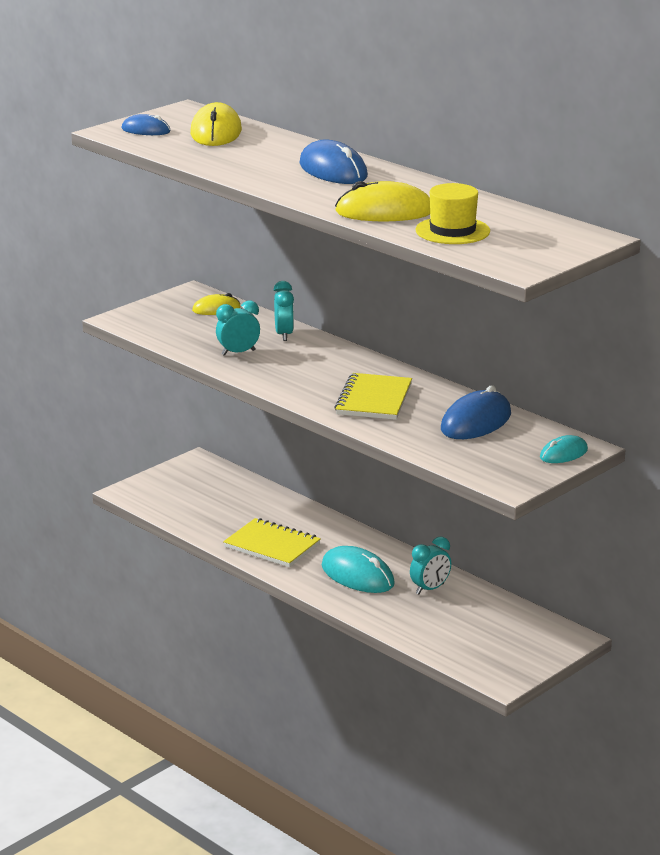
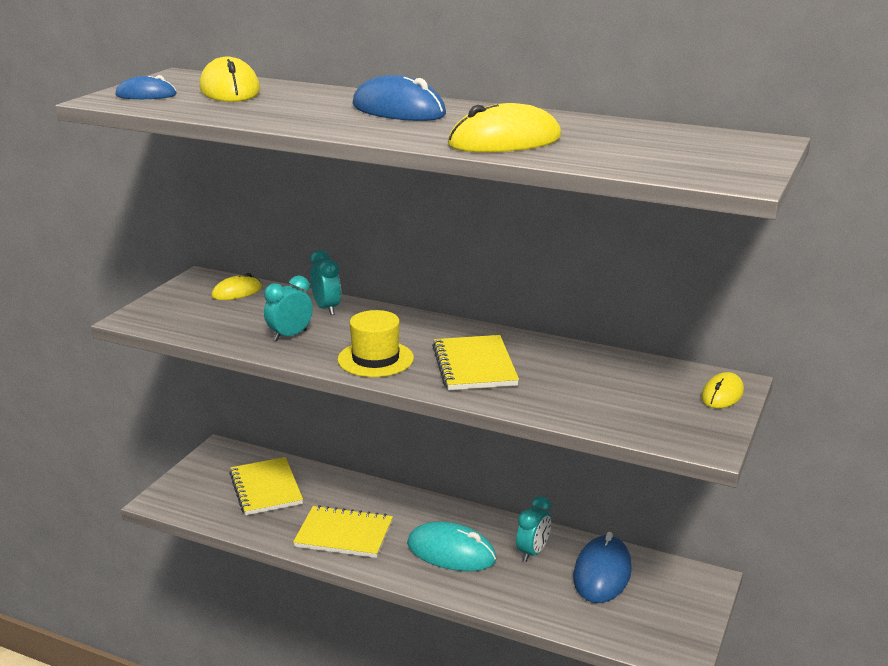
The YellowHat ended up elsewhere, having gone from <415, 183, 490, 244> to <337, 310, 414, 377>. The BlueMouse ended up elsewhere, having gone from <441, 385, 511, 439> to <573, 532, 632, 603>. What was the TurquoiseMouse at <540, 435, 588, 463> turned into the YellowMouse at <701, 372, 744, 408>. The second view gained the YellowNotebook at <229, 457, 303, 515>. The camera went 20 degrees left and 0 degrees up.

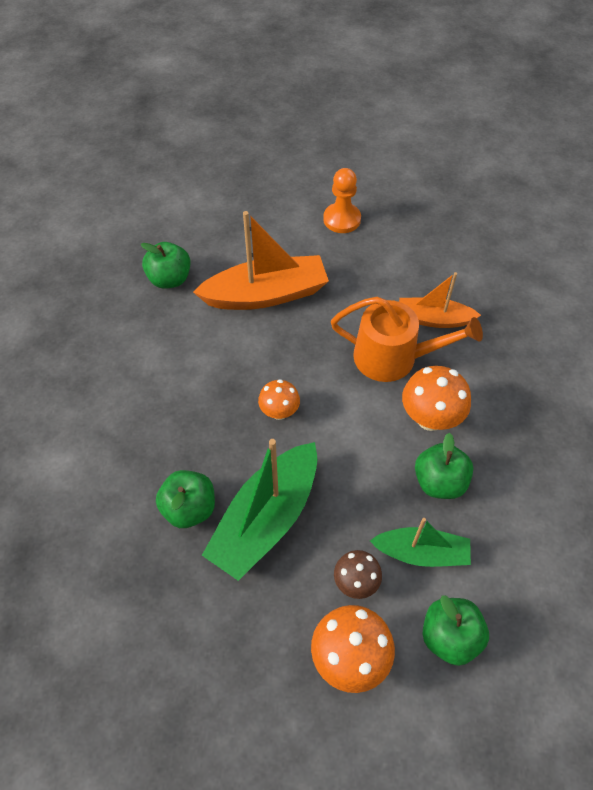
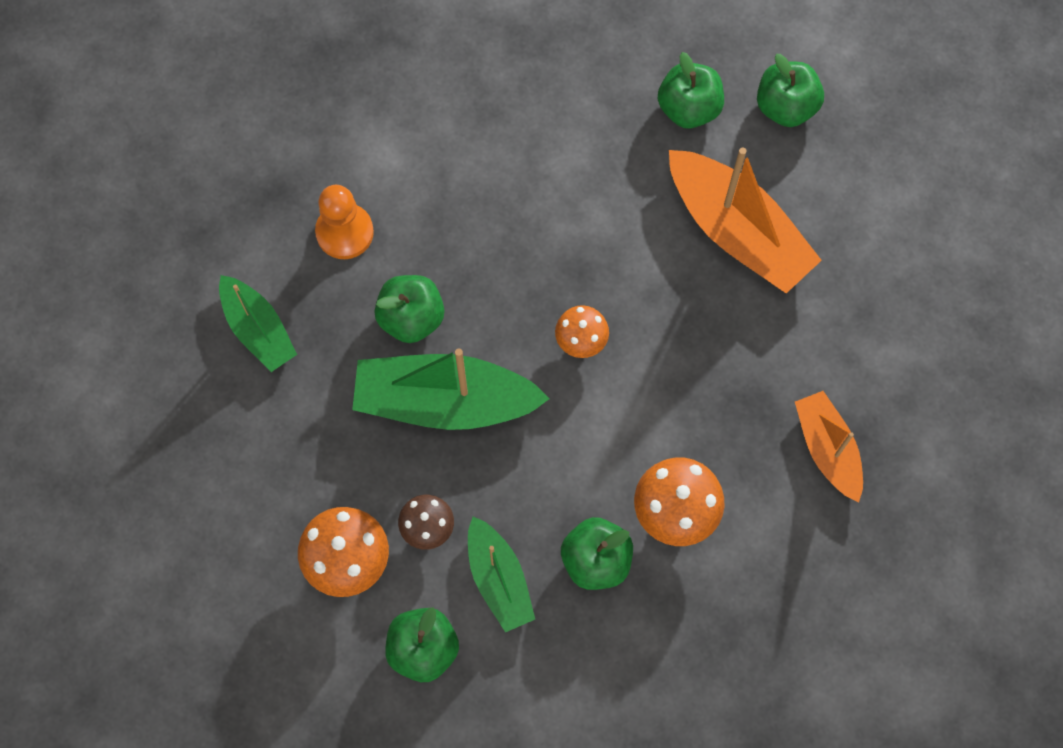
The OrangePawn ended up elsewhere, having gone from <323, 168, 361, 233> to <315, 185, 374, 259>. The second view lost the OrangeWateringCan at <331, 297, 483, 382>. The second view gained the GreenBoat at <219, 275, 297, 372>. The second view gained the GreenApple at <757, 54, 824, 127>. The camera went 60 degrees right and 15 degrees up.

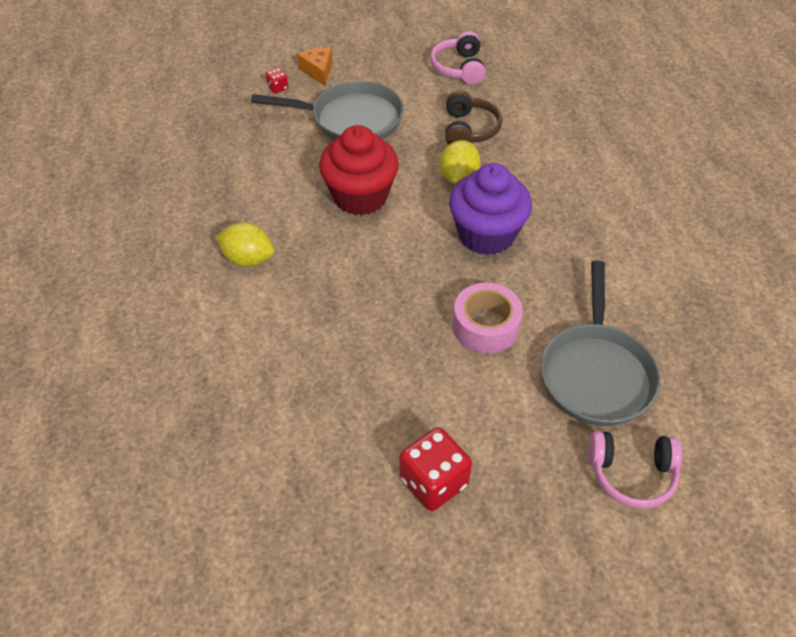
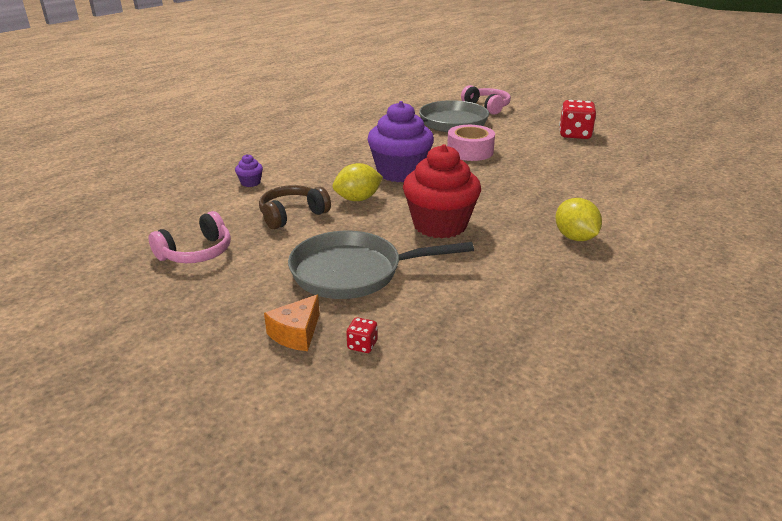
The GreyPan at <251, 81, 404, 140> ended up facing another way, 60 degrees counterclockwise from before. The second view gained the PurpleCupcake at <235, 154, 263, 187>. The camera went 130 degrees left and 20 degrees down.

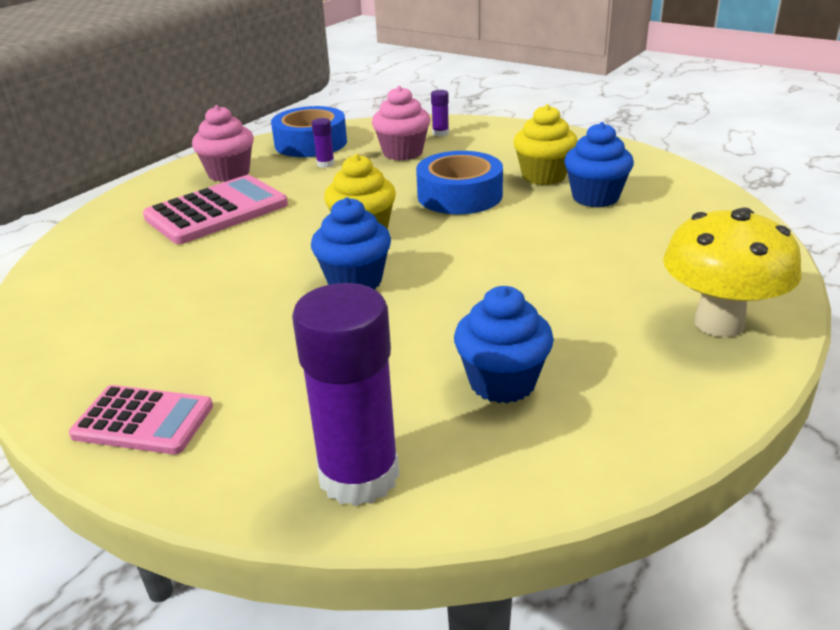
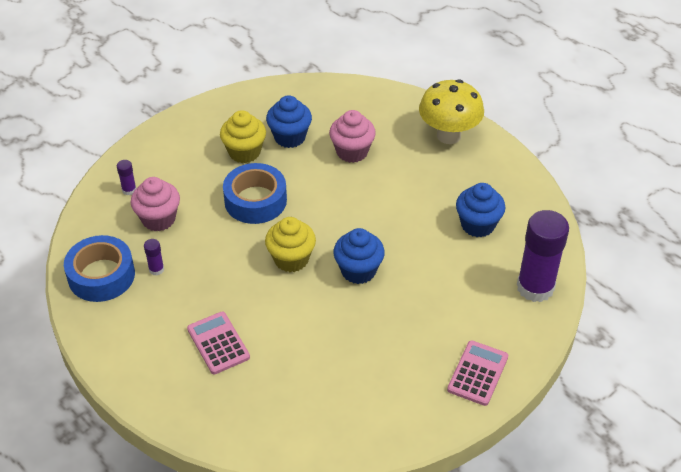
The size of the PinkCalculator at <143, 175, 288, 244> changed by a factor of 0.65. The PinkCupcake ended up elsewhere, having gone from <192, 105, 254, 182> to <329, 110, 376, 163>. The camera went 80 degrees left and 15 degrees up.

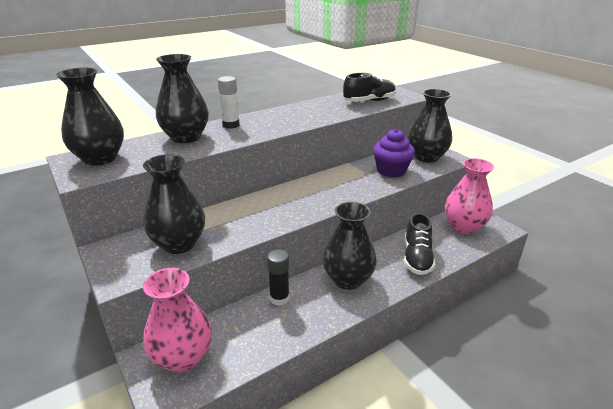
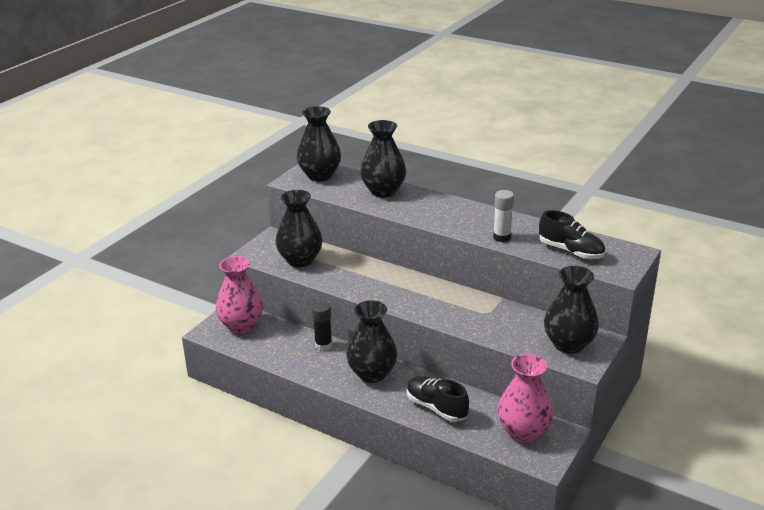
The WhiteGlueStick ended up elsewhere, having gone from <218, 76, 240, 129> to <493, 190, 514, 242>. The second view lost the PurpleCupcake at <373, 129, 415, 178>. The BlackShoe at <404, 213, 435, 275> ended up facing another way, 60 degrees clockwise from before. The camera went 65 degrees right and 0 degrees up.

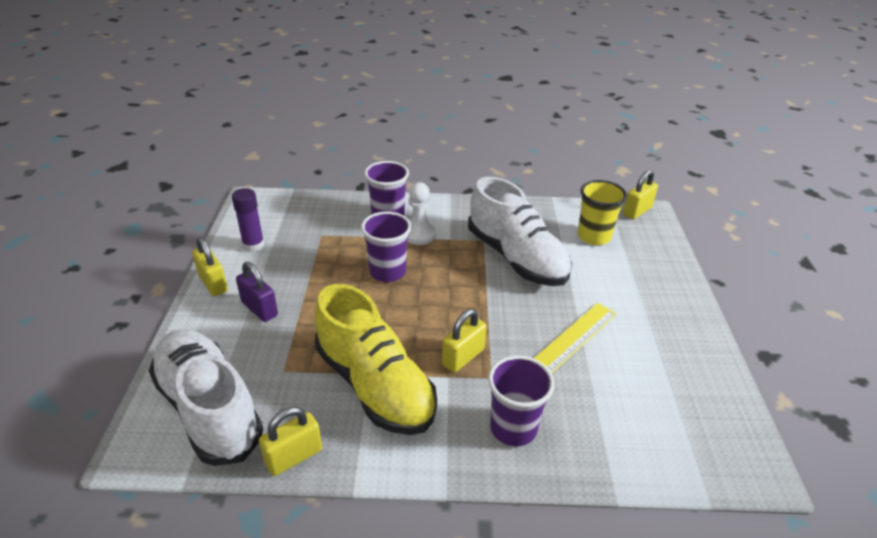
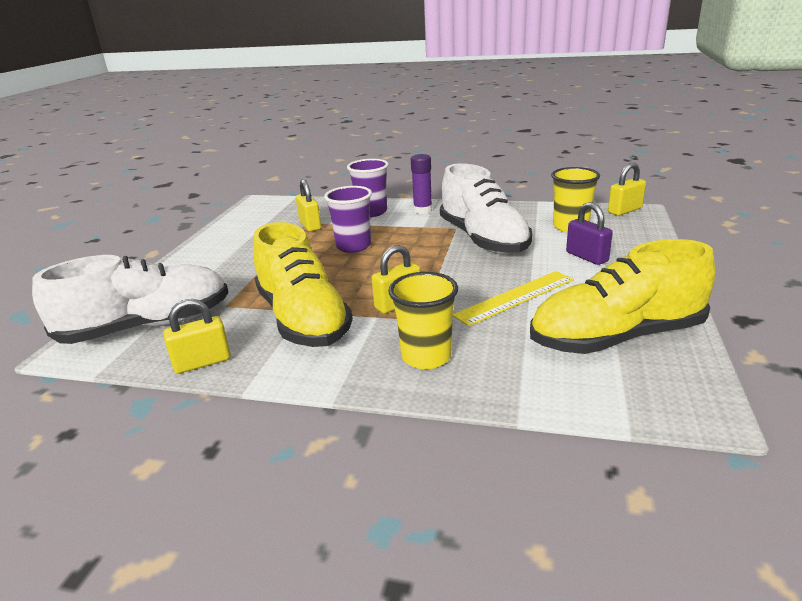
The WhiteShoe at <149, 329, 263, 466> ended up facing another way, 90 degrees clockwise from before. The YellowPadlock ended up elsewhere, having gone from <192, 237, 228, 296> to <296, 179, 321, 232>. The PurpleGlueStick ended up elsewhere, having gone from <232, 188, 265, 252> to <411, 154, 432, 214>. The PurplePadlock ended up elsewhere, having gone from <236, 262, 278, 322> to <566, 202, 613, 265>. The second view lost the WhitePawn at <407, 182, 436, 245>. What was the PurpleCup at <488, 355, 555, 446> turned into the YellowCup at <388, 272, 458, 369>. The second view gained the YellowShoe at <530, 239, 715, 354>. The camera went 15 degrees right and 10 degrees down.

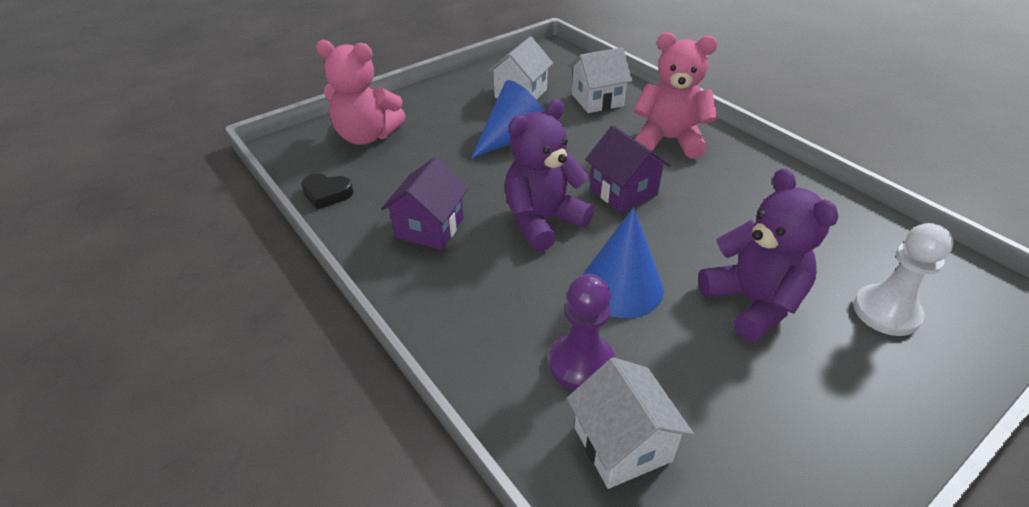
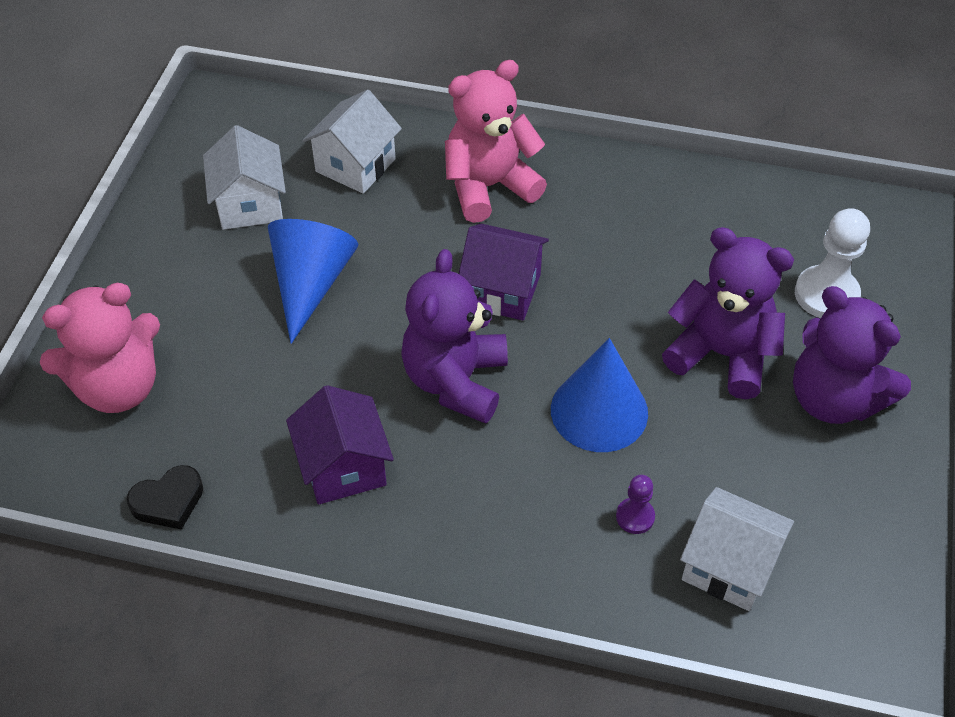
The size of the PurplePawn at <549, 274, 615, 390> changed by a factor of 0.53. The second view gained the PurpleTeddyBear at <793, 286, 911, 424>. The camera went 40 degrees left and 10 degrees up.

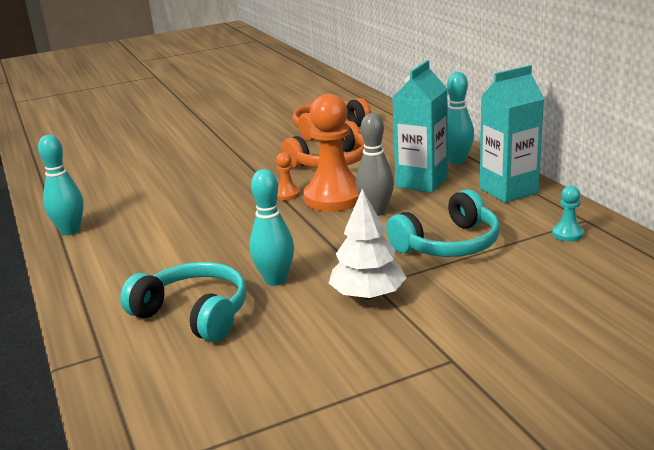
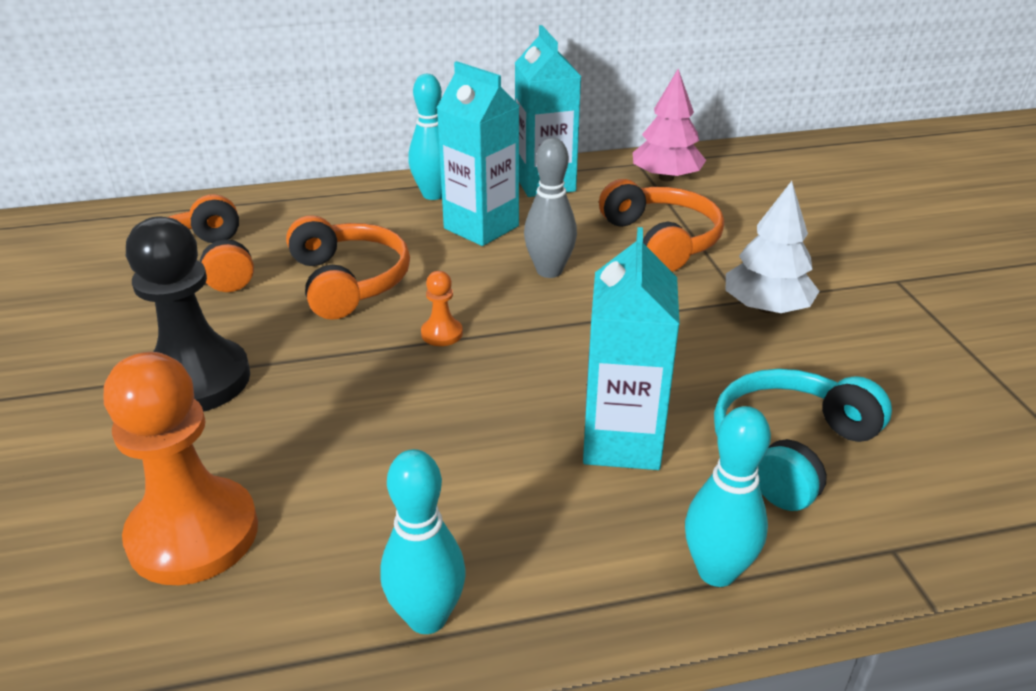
The TurquoiseBowlingPin ended up elsewhere, having gone from <250, 169, 294, 286> to <685, 406, 771, 587>. The OrangePawn ended up elsewhere, having gone from <303, 94, 359, 212> to <104, 352, 258, 585>. What was the TurquoiseHeadphones at <386, 189, 500, 257> turned into the OrangeHeadphones at <599, 179, 724, 272>. Where the TurquoisePawn stood at <552, 185, 584, 242>, the PinkTree came to stand at <633, 69, 706, 181>. The second view gained the BlackPawn at <126, 216, 250, 412>. The second view gained the TurquoiseCarton at <583, 227, 680, 470>. The camera went 80 degrees left and 10 degrees up.

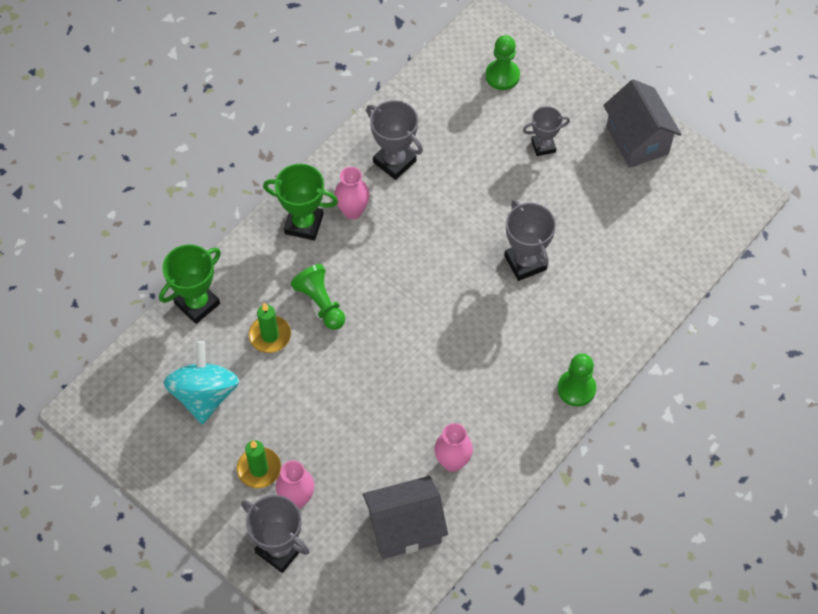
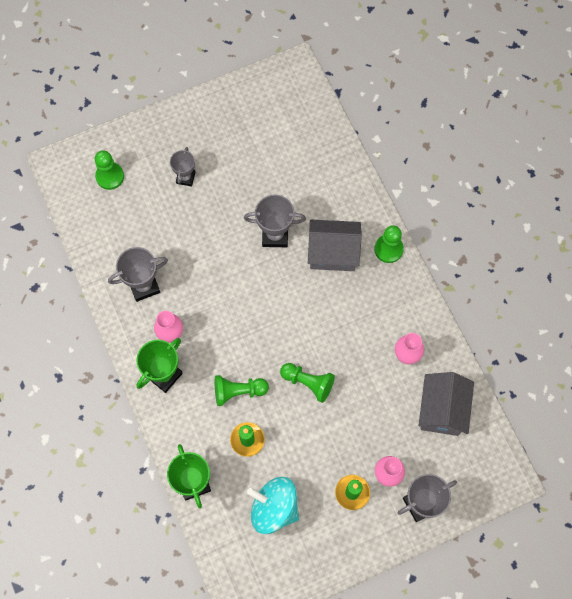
The GreyHouse ended up elsewhere, having gone from <603, 79, 682, 168> to <308, 220, 362, 271>. The second view gained the GreenPawn at <280, 363, 335, 403>. The camera went 65 degrees left and 10 degrees up.

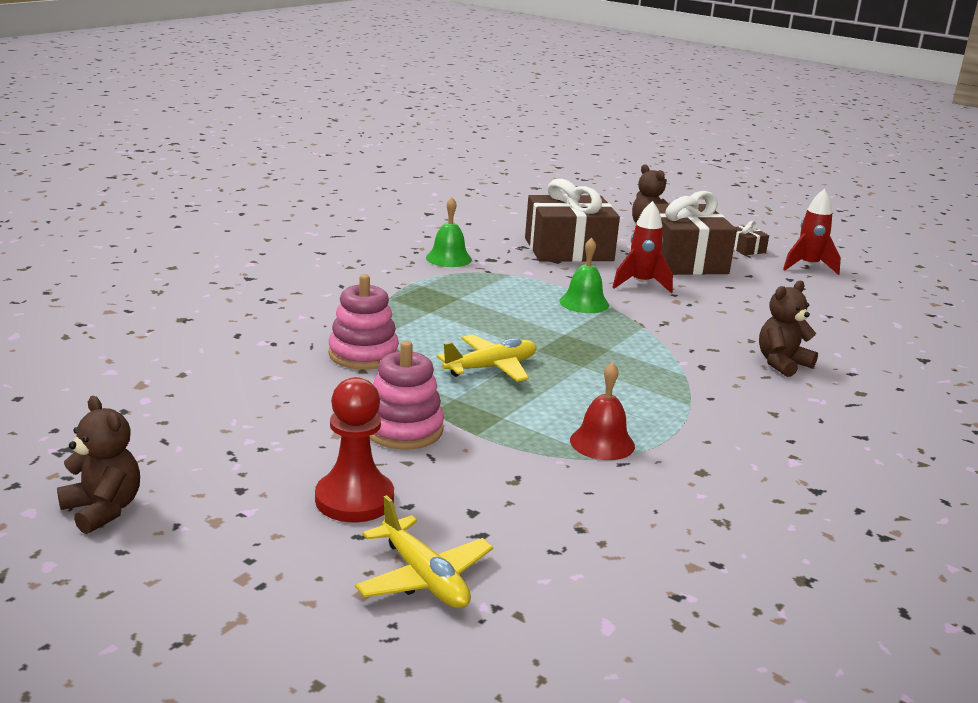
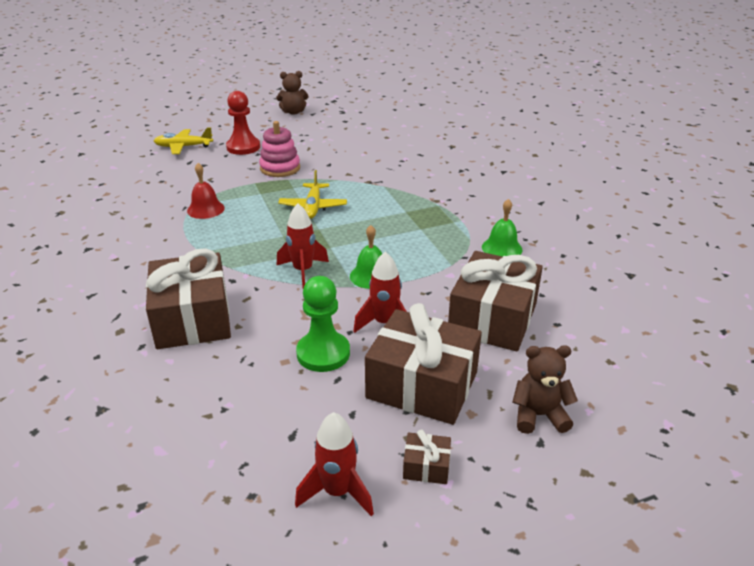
The second view lost the PinkStackingToy at <328, 274, 399, 370>. Where the BrownTeddyBear stood at <759, 281, 818, 377>, the BrownGift came to stand at <146, 248, 231, 349>. The second view gained the RedRocket at <276, 204, 329, 289>. The second view gained the GreenPawn at <296, 276, 350, 372>. The camera went 125 degrees right and 10 degrees up.

